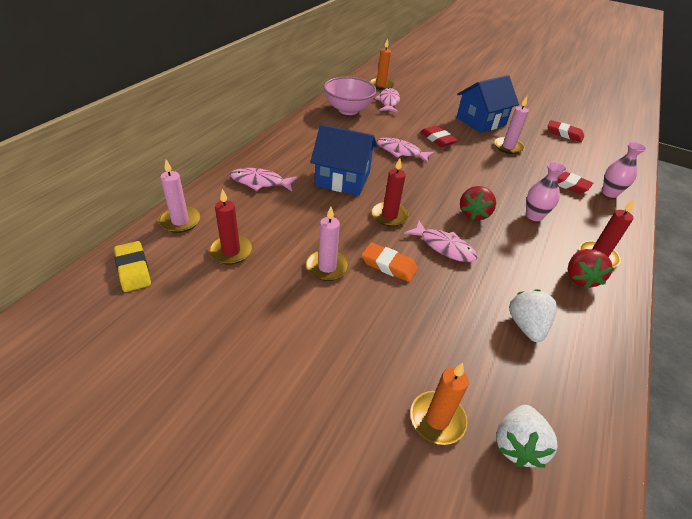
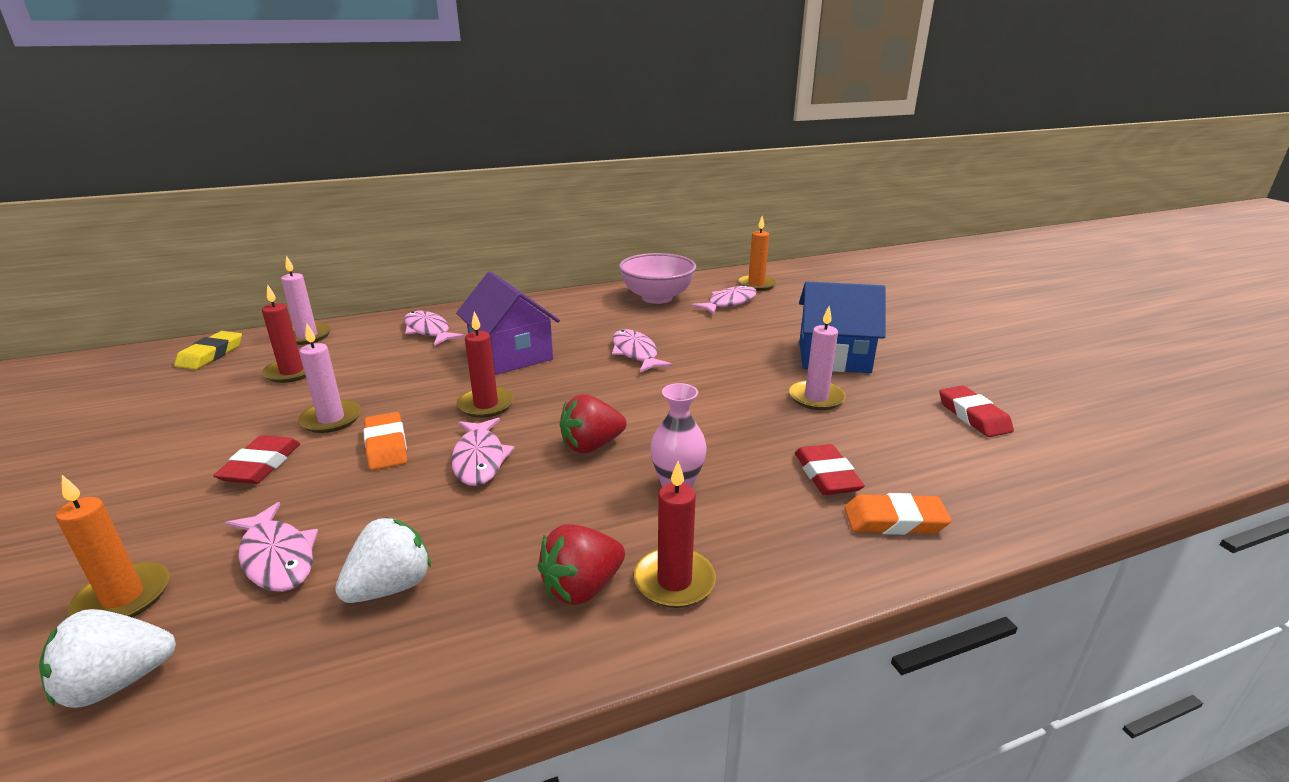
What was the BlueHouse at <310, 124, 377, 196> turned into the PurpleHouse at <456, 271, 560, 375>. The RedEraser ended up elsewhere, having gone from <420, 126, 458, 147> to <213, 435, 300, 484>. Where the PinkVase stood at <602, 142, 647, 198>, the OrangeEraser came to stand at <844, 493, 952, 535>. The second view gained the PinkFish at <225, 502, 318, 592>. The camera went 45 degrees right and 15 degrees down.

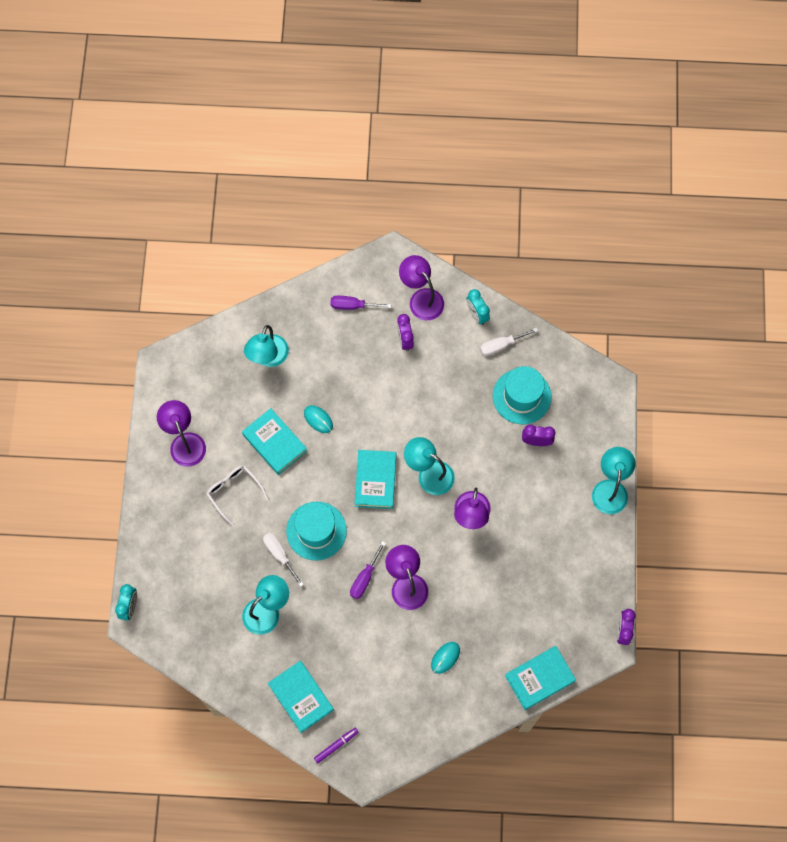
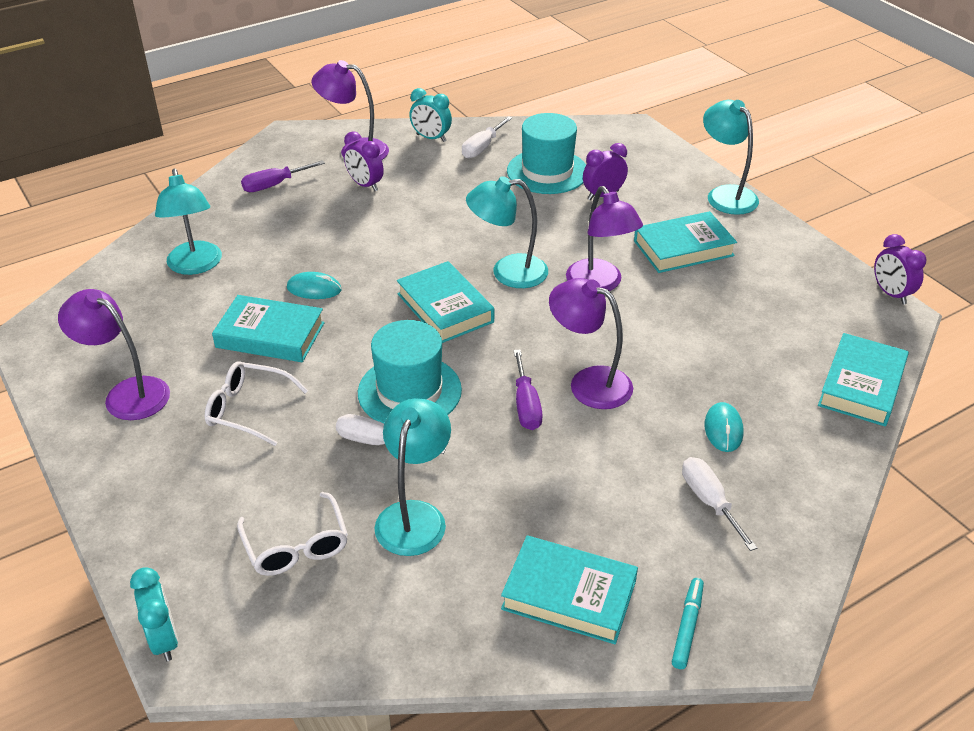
What was the PurpleMarker at <314, 728, 358, 763> turned into the TurquoiseMarker at <672, 578, 704, 669>. The second view gained the WhiteGlasses at <237, 492, 348, 576>. The second view gained the TurquoiseBook at <634, 211, 737, 273>. The second view gained the WhiteScrewdriver at <682, 457, 757, 551>. The camera went 35 degrees left and 30 degrees down.

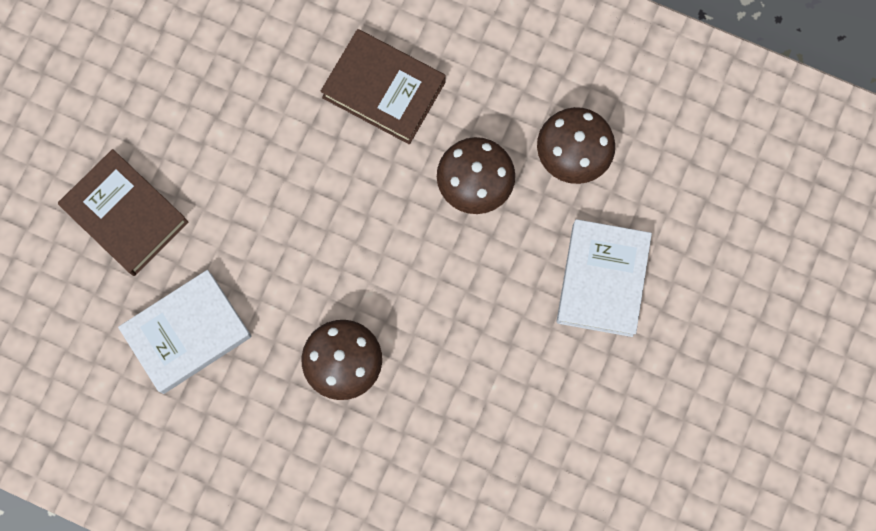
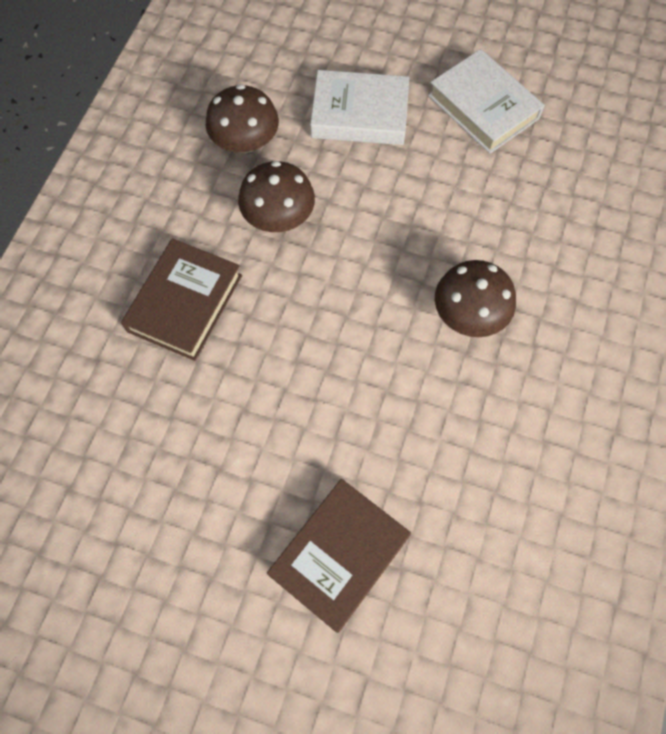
The WhiteBook ended up elsewhere, having gone from <118, 270, 251, 394> to <428, 49, 545, 154>. The camera went 95 degrees left and 10 degrees down.

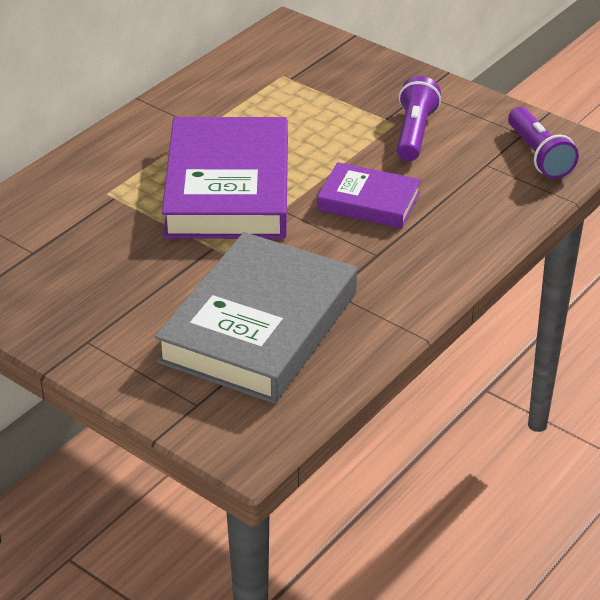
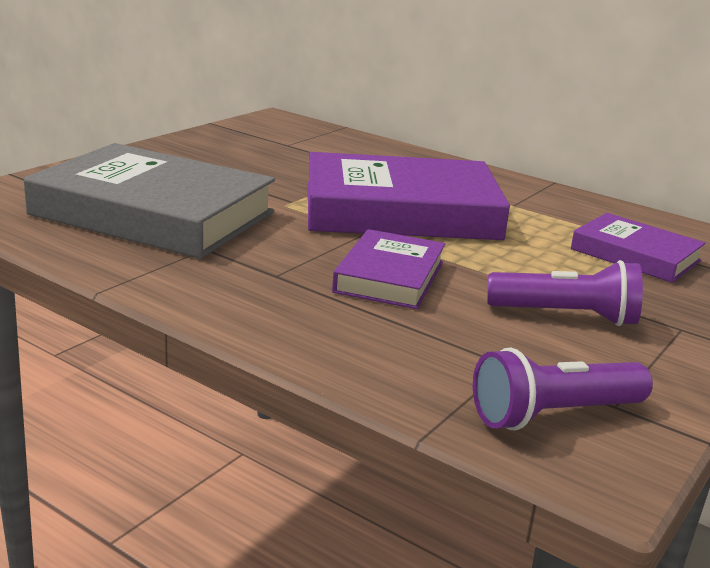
The second view gained the PurpleBook at <571, 213, 706, 283>. The camera went 85 degrees right and 15 degrees down.

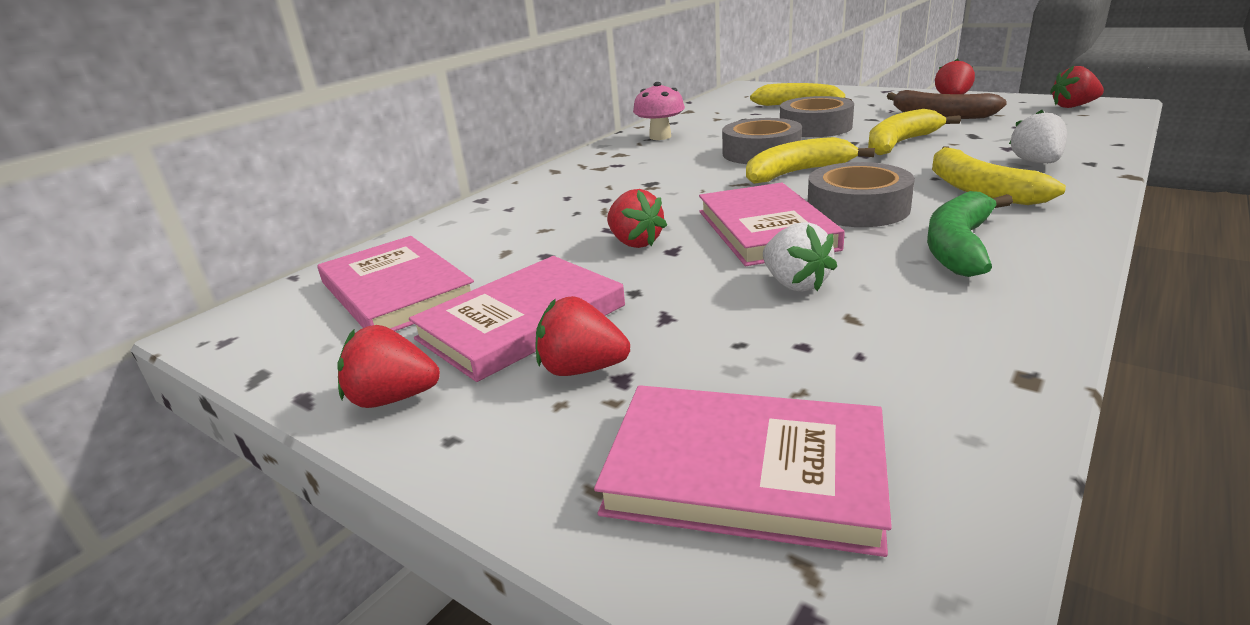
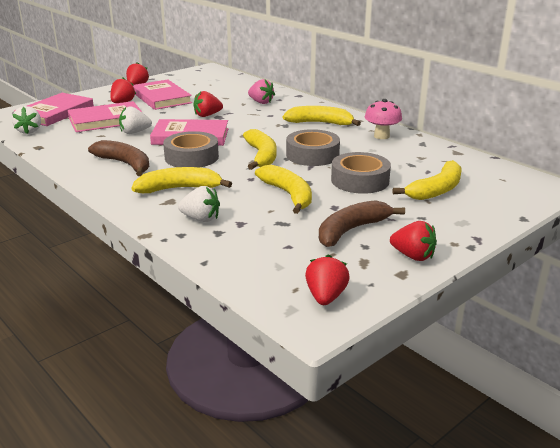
The PinkBook ended up elsewhere, having gone from <317, 236, 474, 331> to <68, 101, 143, 132>. What was the GreenBanana at <927, 191, 1013, 277> turned into the BrownBanana at <88, 140, 149, 176>. The second view gained the WhiteStrawberry at <12, 106, 41, 134>. The second view gained the PinkStrawberry at <248, 79, 275, 104>. The second view gained the YellowBanana at <283, 106, 361, 126>. The camera went 100 degrees right and 0 degrees up.

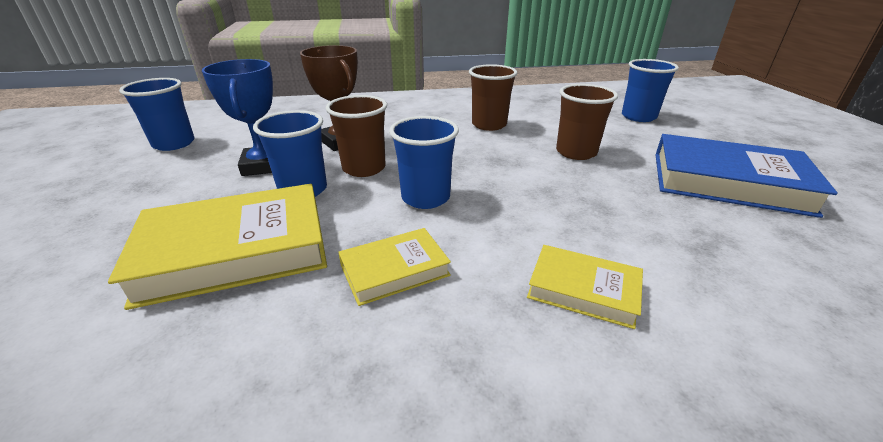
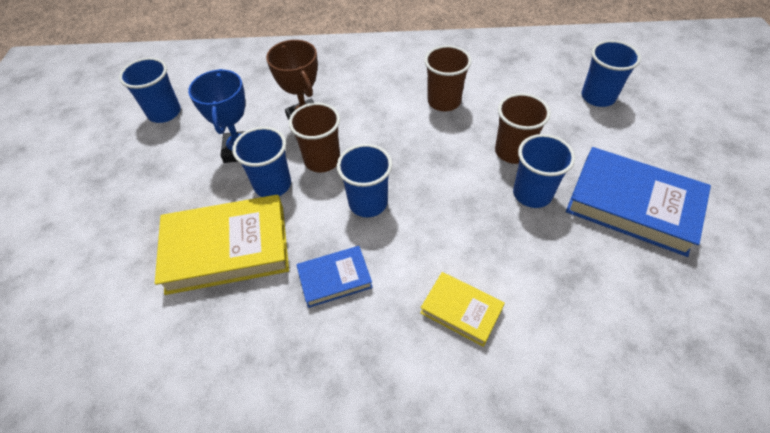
What was the YellowBook at <338, 228, 451, 306> turned into the BlueBook at <296, 246, 373, 308>. The second view gained the BlueCup at <513, 134, 575, 208>. The camera went 10 degrees right and 20 degrees up.

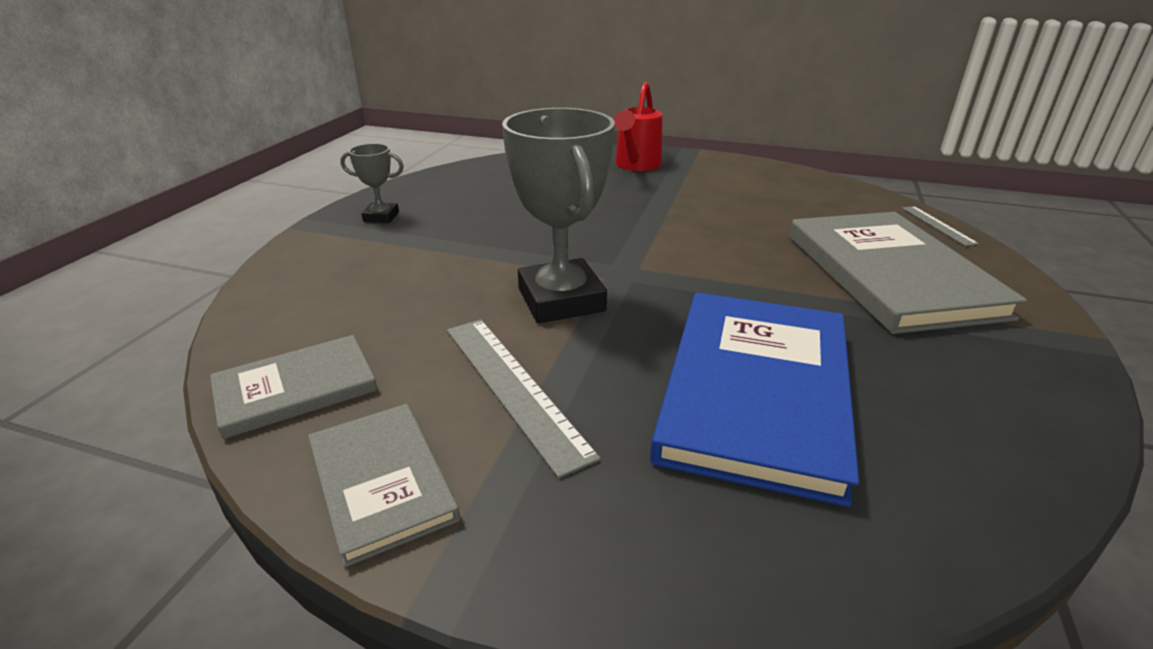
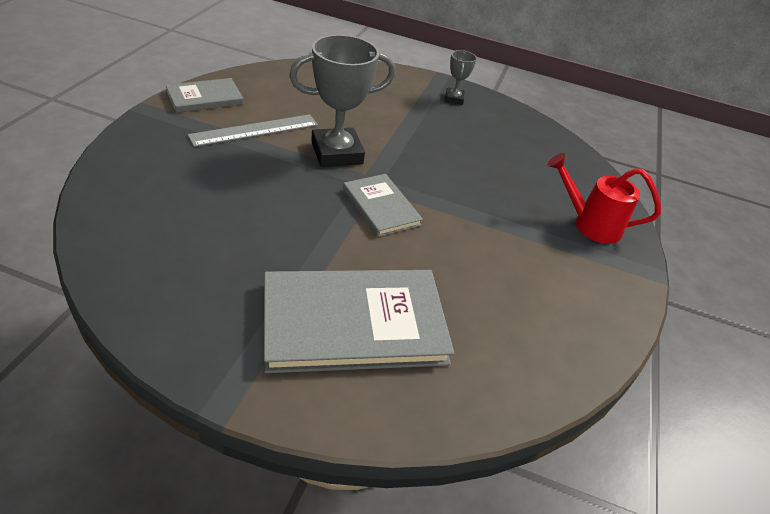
The GreyBook ended up elsewhere, having gone from <210, 335, 377, 439> to <343, 174, 423, 237>. The second view lost the BlueBook at <650, 292, 859, 507>. The second view lost the GreyRuler at <902, 206, 979, 246>. The camera went 85 degrees right and 10 degrees up.

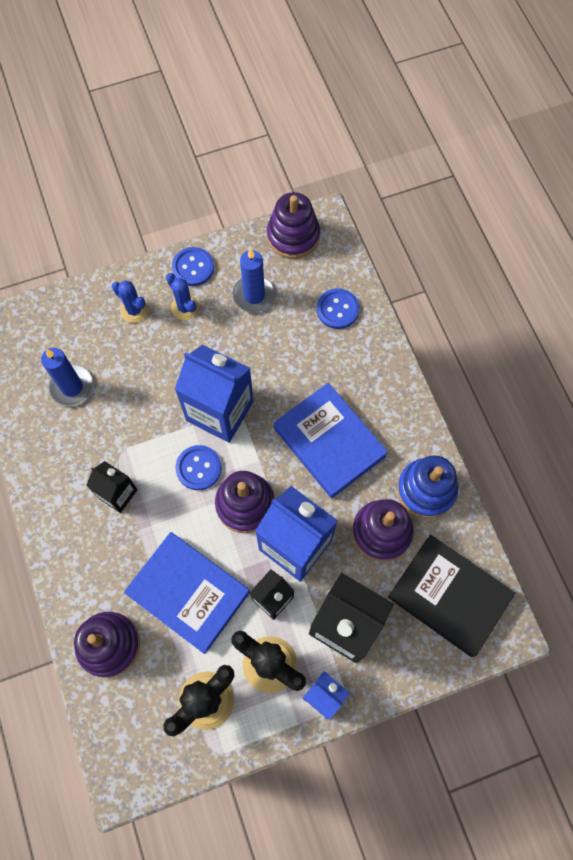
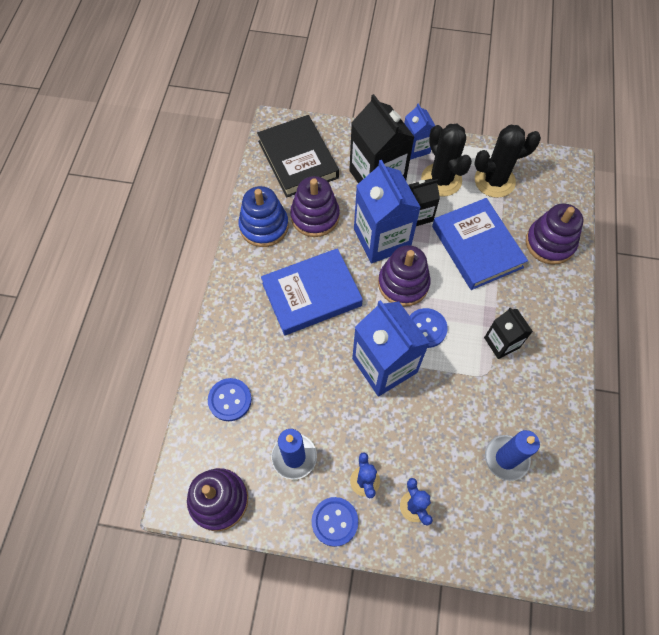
The BlueBook at <274, 383, 388, 498> ended up facing another way, 75 degrees clockwise from before. The camera went 150 degrees left and 5 degrees down.

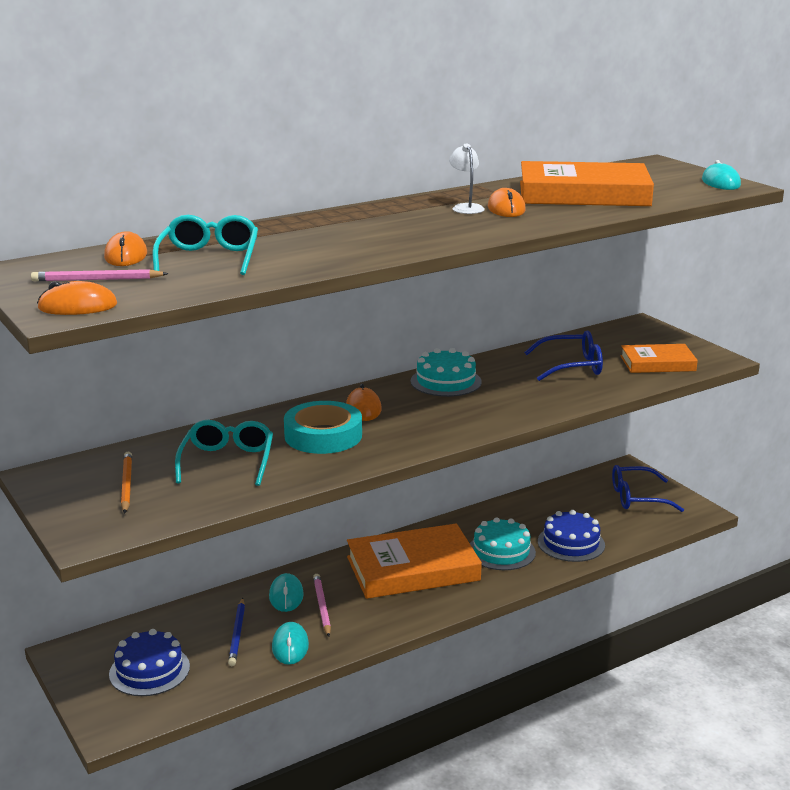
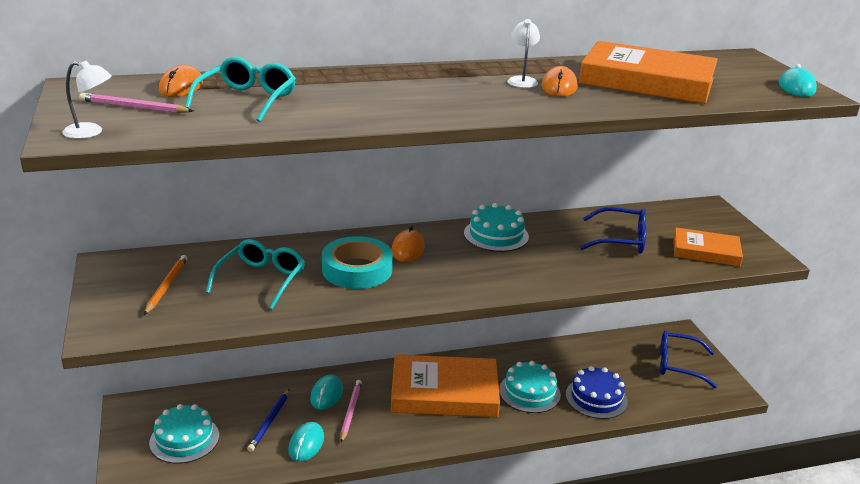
Where the OrangeMouse stood at <37, 281, 117, 315>, the WhiteLamp came to stand at <62, 61, 112, 139>. What was the BlueCake at <109, 629, 190, 696> turned into the TurquoiseCake at <149, 404, 219, 464>. The camera went 15 degrees right and 5 degrees up.

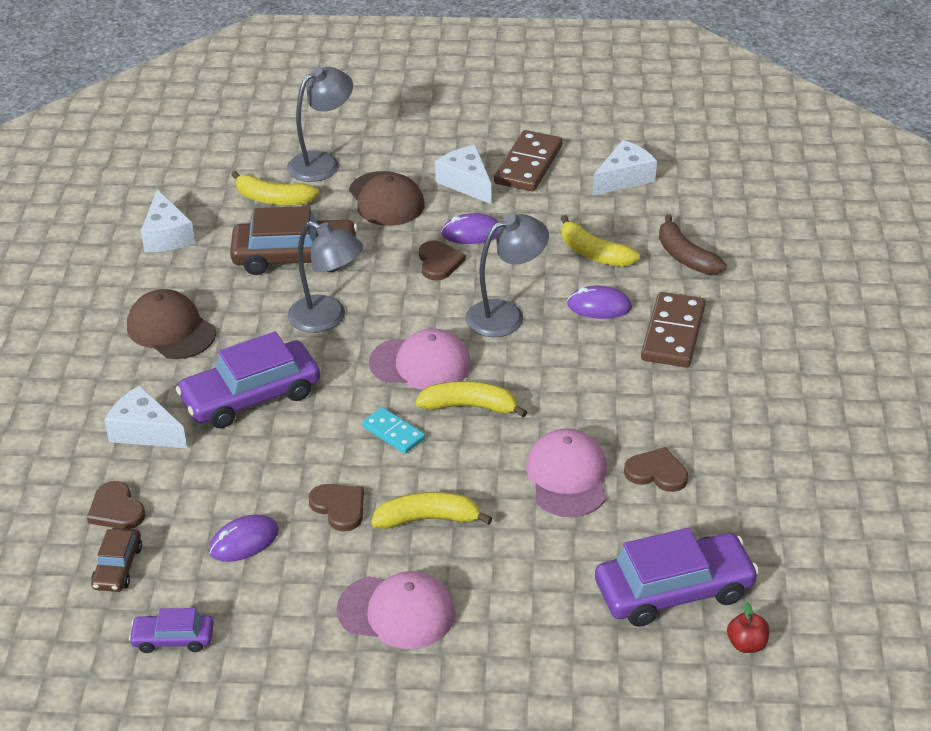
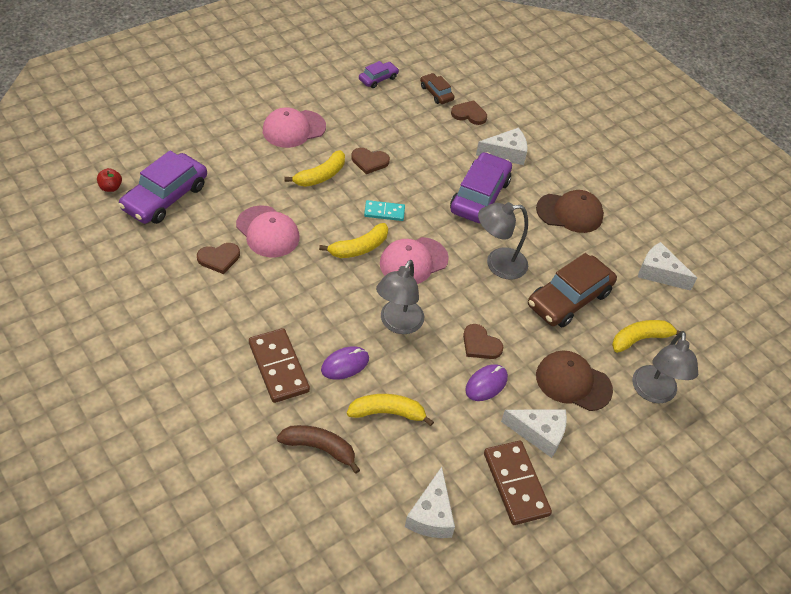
The second view lost the PurpleMouse at <209, 515, 279, 562>. The camera went 135 degrees right and 10 degrees up.

